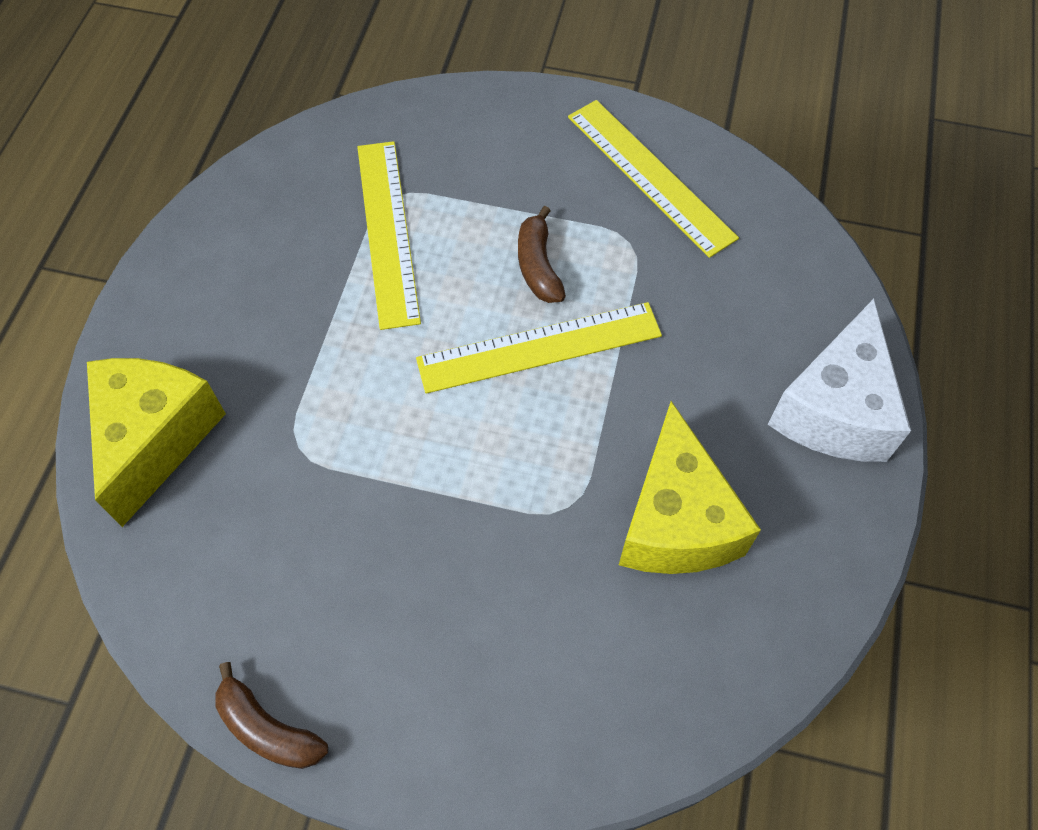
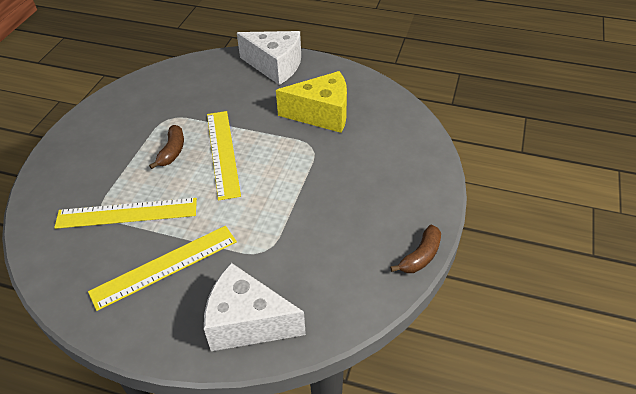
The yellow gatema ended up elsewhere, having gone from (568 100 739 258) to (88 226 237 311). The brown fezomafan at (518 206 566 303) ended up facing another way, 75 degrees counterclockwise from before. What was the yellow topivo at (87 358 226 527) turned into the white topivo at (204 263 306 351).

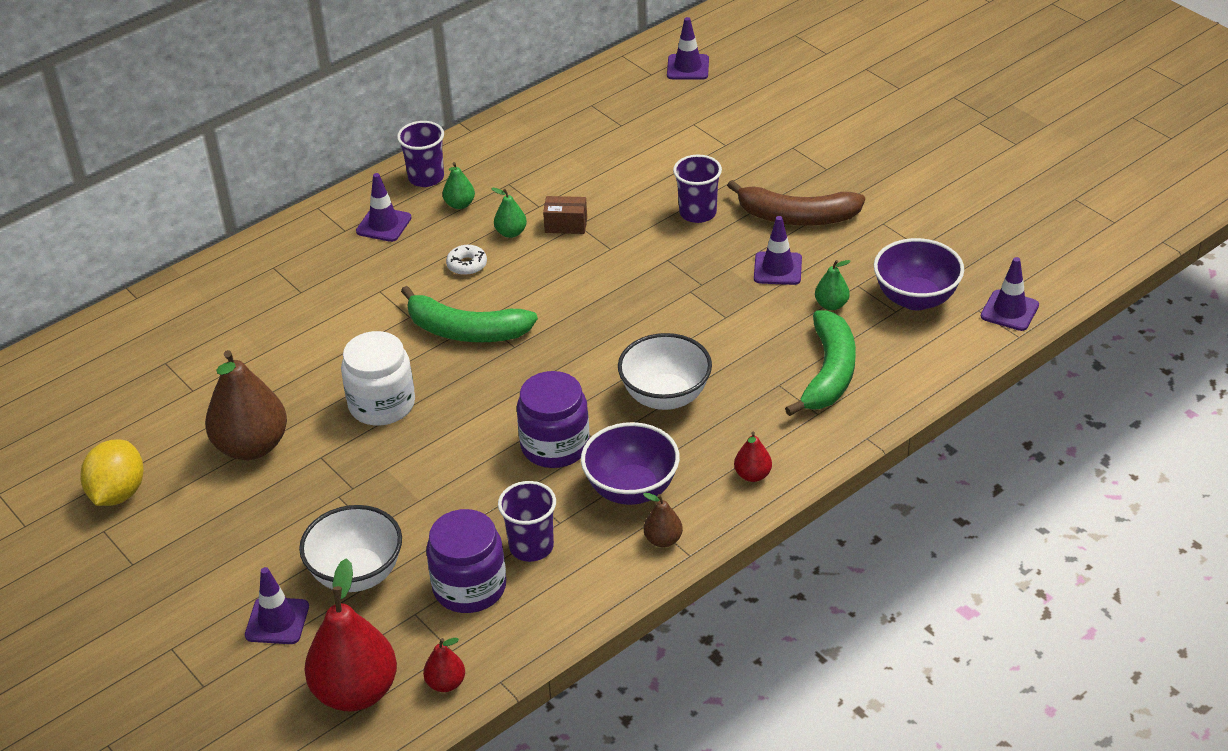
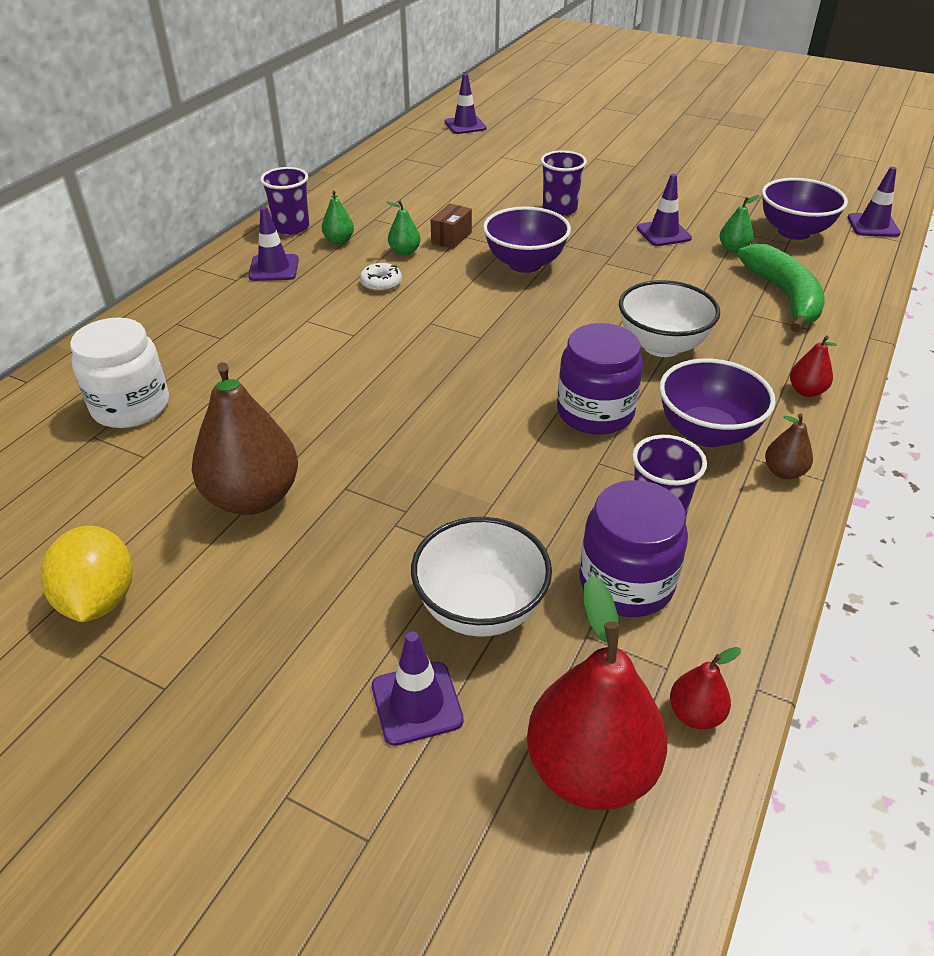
The second view lost the brown fezomafan at (727 180 865 226). The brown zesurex at (543 196 587 234) ended up facing another way, 45 degrees counterclockwise from before. The second view lost the green fezomafan at (401 286 538 342). The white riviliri ended up elsewhere, having gone from (341 331 415 425) to (70 318 169 428). The second view gained the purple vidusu at (483 206 571 273).

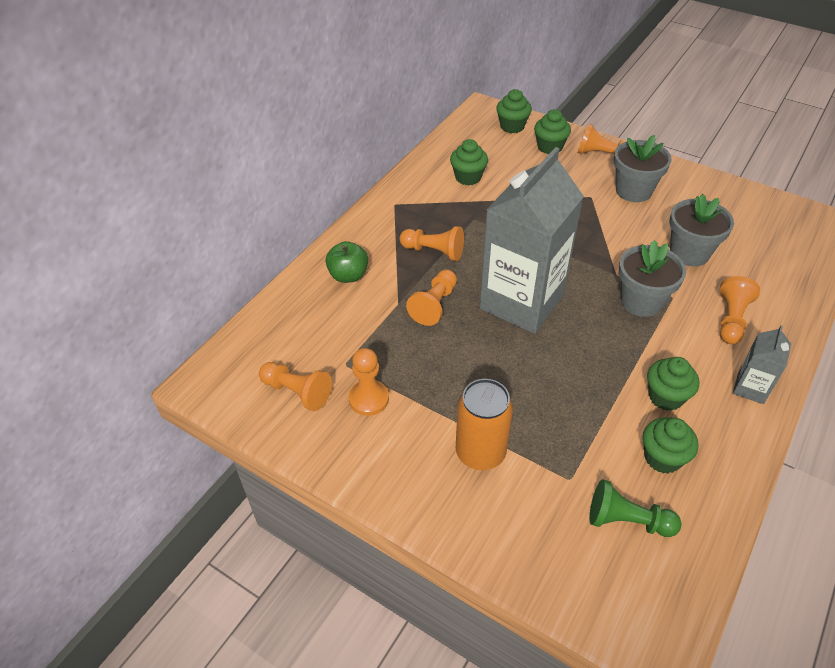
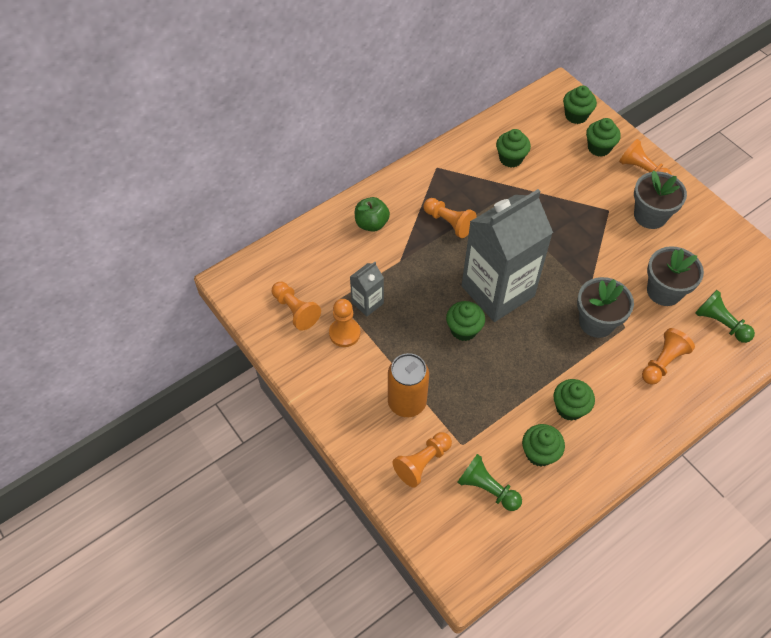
The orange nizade ended up elsewhere, having gone from (406 269 457 326) to (393 432 452 488). The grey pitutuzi ended up elsewhere, having gone from (733 325 791 404) to (350 262 384 317). The second view gained the green nizade at (695 290 755 343). The second view gained the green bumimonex at (446 301 485 341).

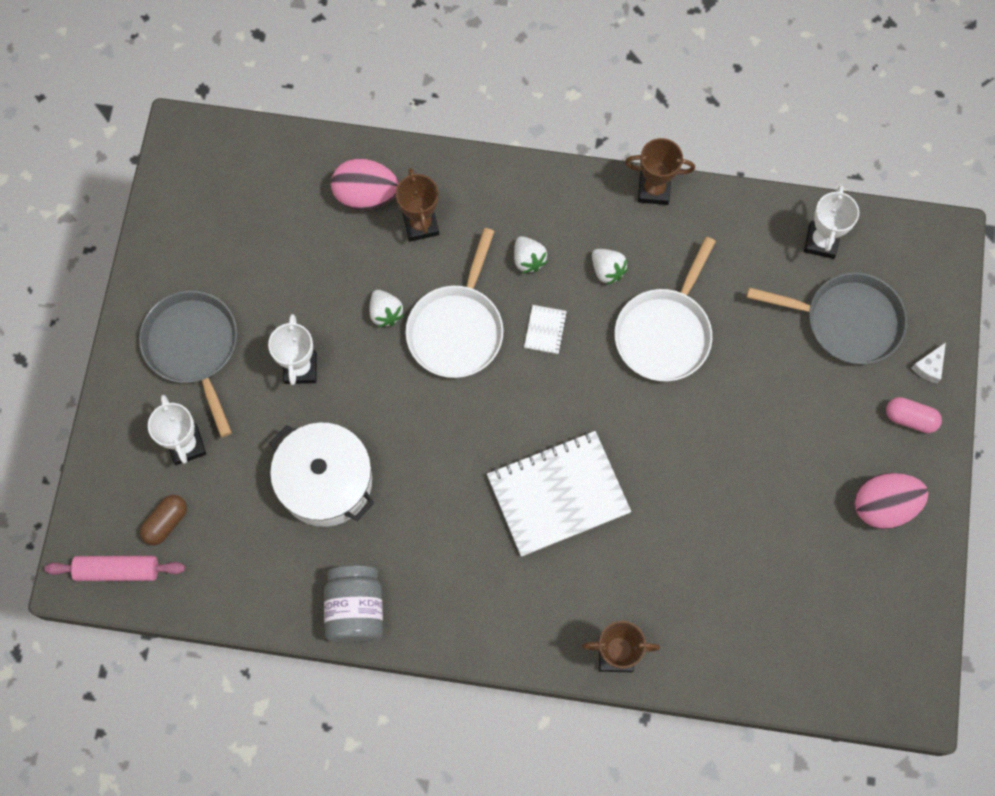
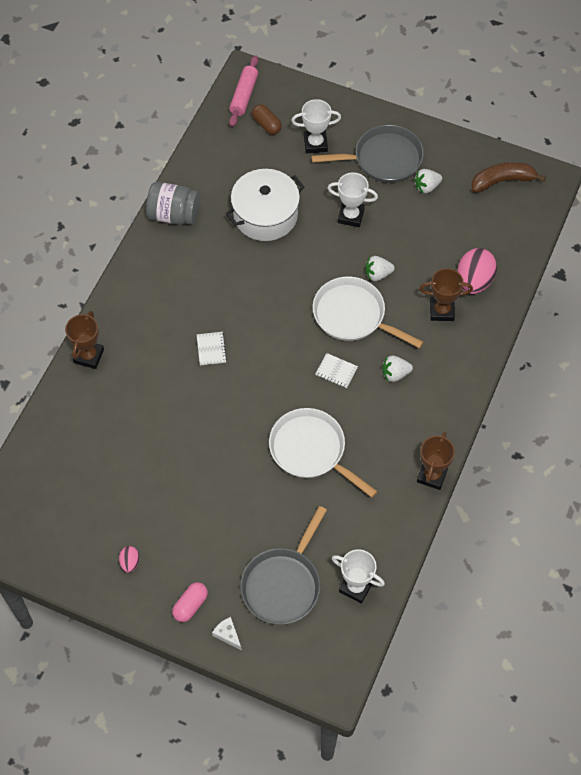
The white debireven ended up elsewhere, having gone from (592 249 628 285) to (414 169 442 193). The size of the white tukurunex at (487 431 631 557) changed by a factor of 0.40. The size of the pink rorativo at (854 473 928 529) changed by a factor of 0.49. The second view gained the brown fezomafan at (471 162 546 193).

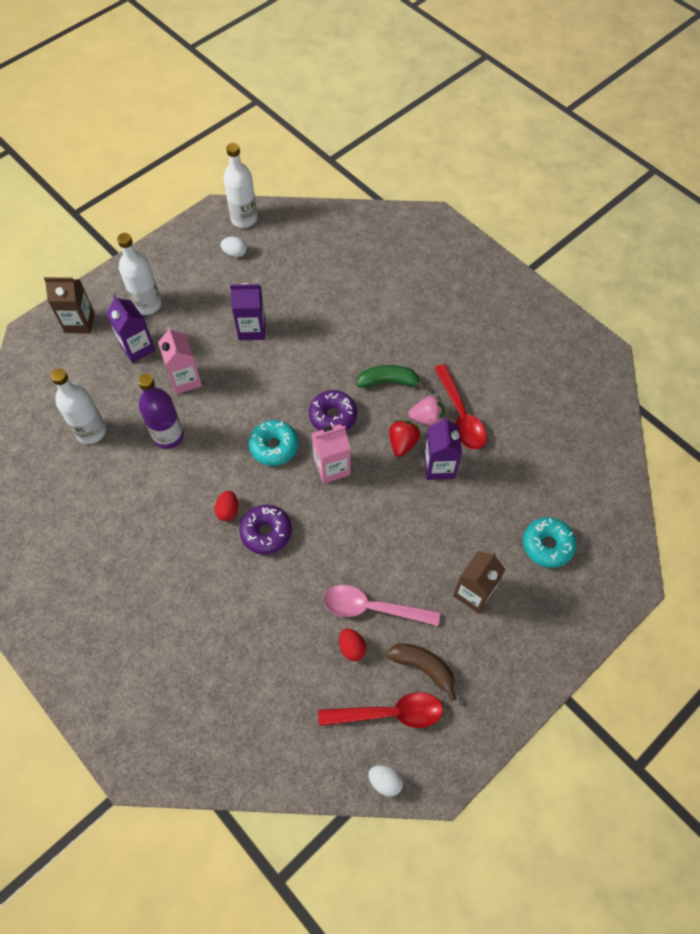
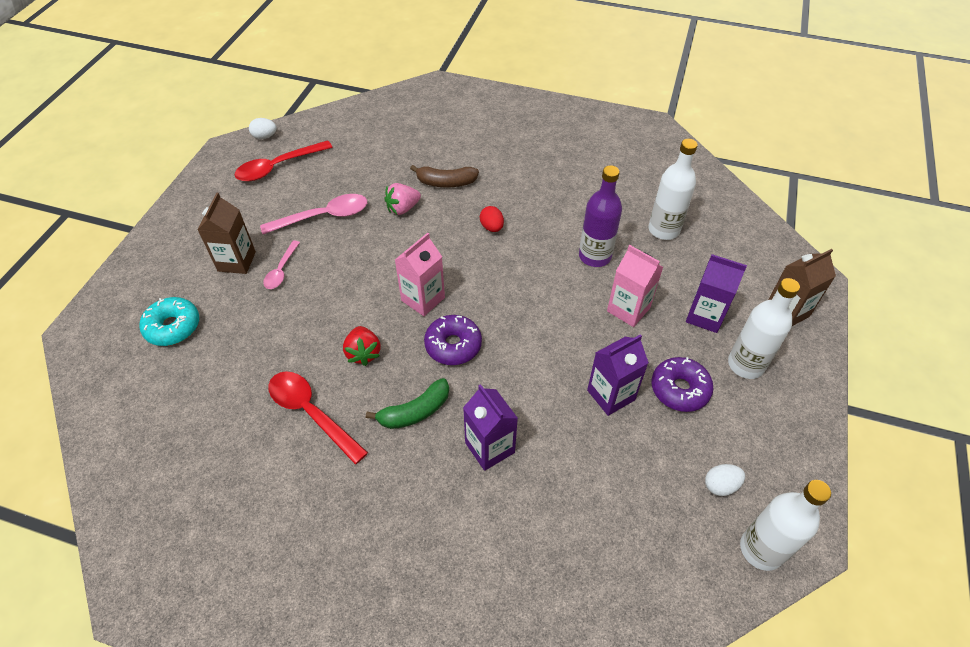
The pink debireven ended up elsewhere, having gone from (408 395 445 426) to (384 183 421 215). The purple pitutuzi ended up elsewhere, having gone from (424 417 462 480) to (463 384 518 471). The second view lost the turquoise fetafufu at (249 420 298 466). The purple fetafufu ended up elsewhere, having gone from (239 505 292 555) to (651 357 713 412). The second view lost the red rorativo at (339 628 366 661). The brown fezomafan ended up elsewhere, having gone from (386 643 456 701) to (410 165 479 188). The second view gained the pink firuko at (263 240 300 289).

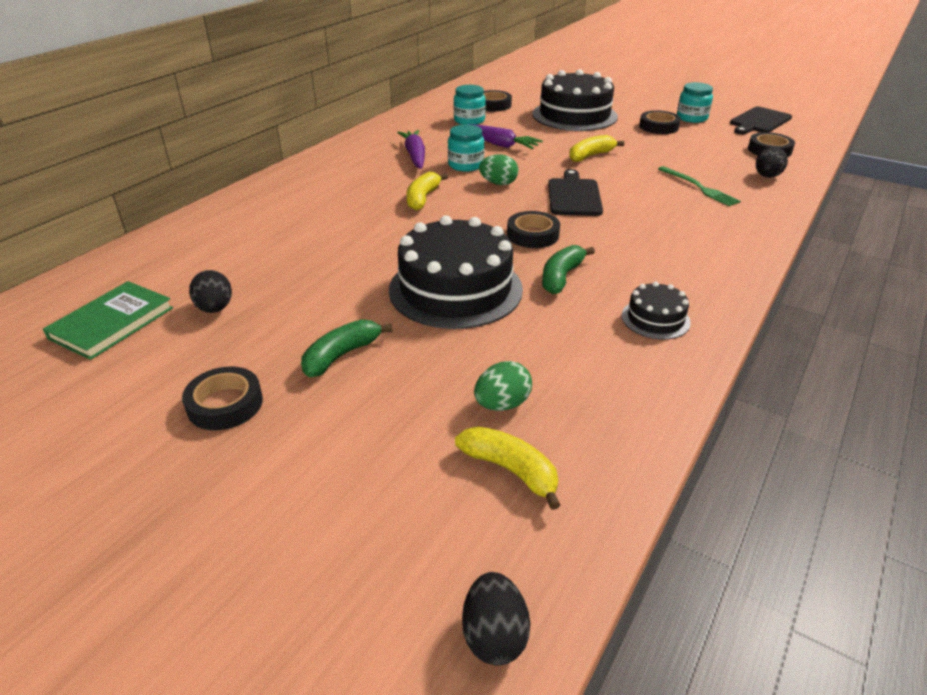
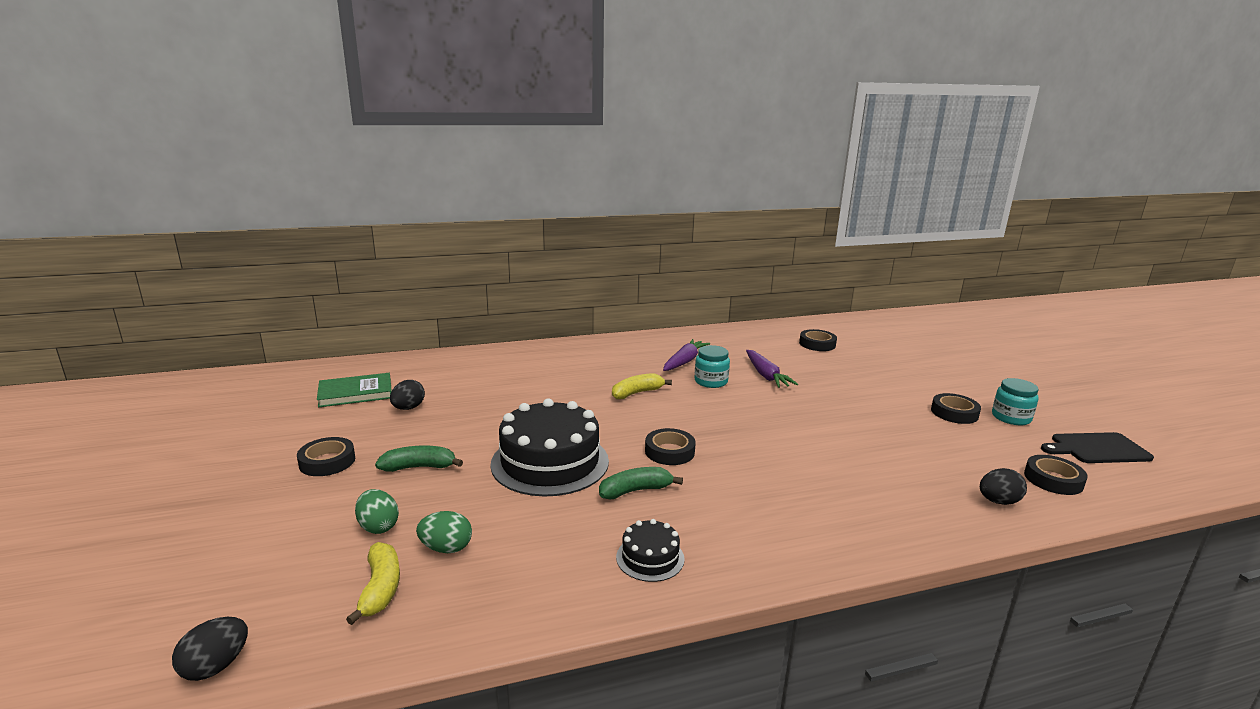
The second view lost the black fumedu at (533 69 618 131). The second view lost the turquoise riviliri at (454 85 486 125). The second view lost the yellow fezomafan at (569 135 624 162). The green rorativo ended up elsewhere, having gone from (479 154 518 185) to (355 489 399 534). The second view lost the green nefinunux at (658 166 741 206). The second view lost the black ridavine at (548 169 603 216).

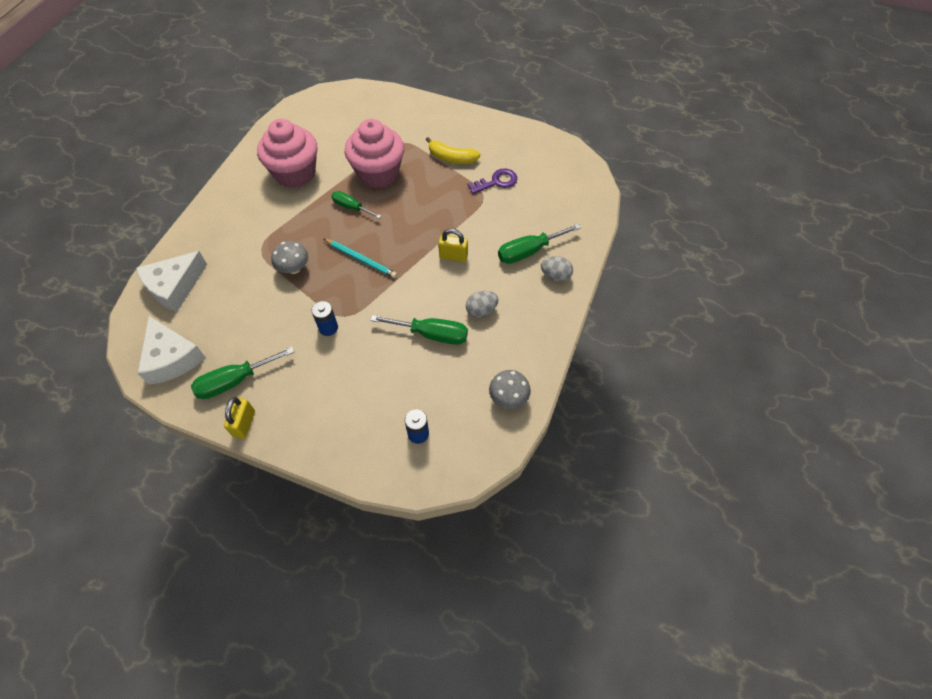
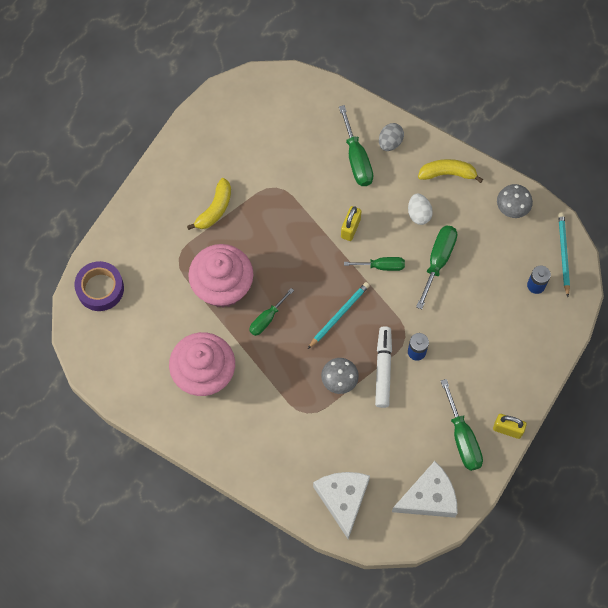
The second view lost the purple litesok at (468 168 517 194). The white topivo at (136 251 207 312) ended up facing another way, 150 degrees counterclockwise from before. What was the grey rorativo at (466 291 499 318) turned into the white rorativo at (408 193 433 225). The second view gained the yellow fezomafan at (418 159 483 183). The second view gained the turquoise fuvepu at (558 212 570 297). The second view gained the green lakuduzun at (344 257 405 271). The second view gained the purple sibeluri at (74 261 124 311). The second view gained the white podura at (375 326 392 408).

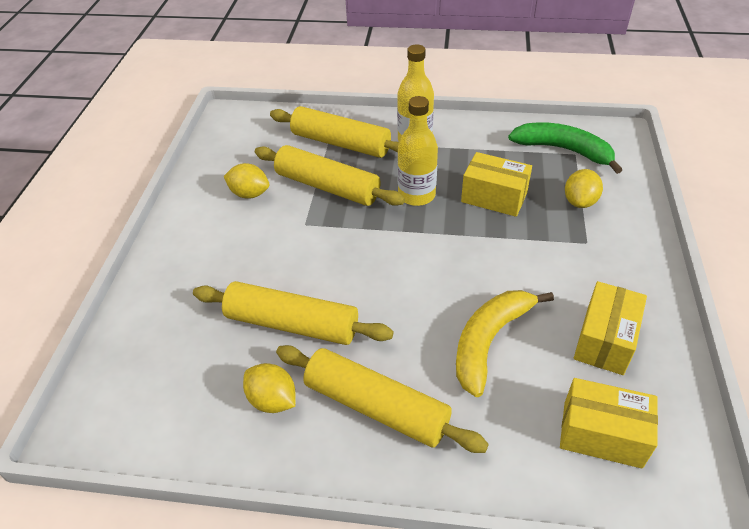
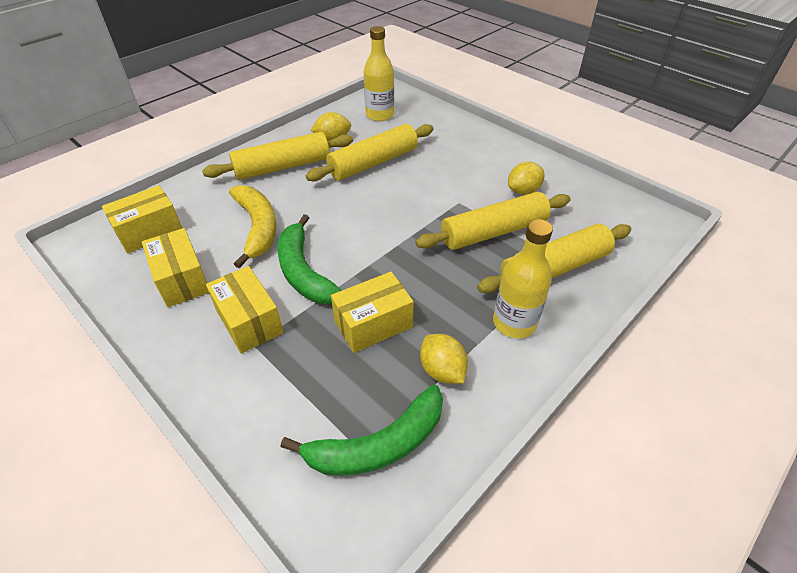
The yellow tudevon ended up elsewhere, having gone from (397 96 438 206) to (364 26 394 121). The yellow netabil ended up elsewhere, having gone from (565 169 603 208) to (420 334 468 383). The second view gained the green fezomafan at (277 214 342 304). The second view gained the yellow zesurex at (206 266 284 354).

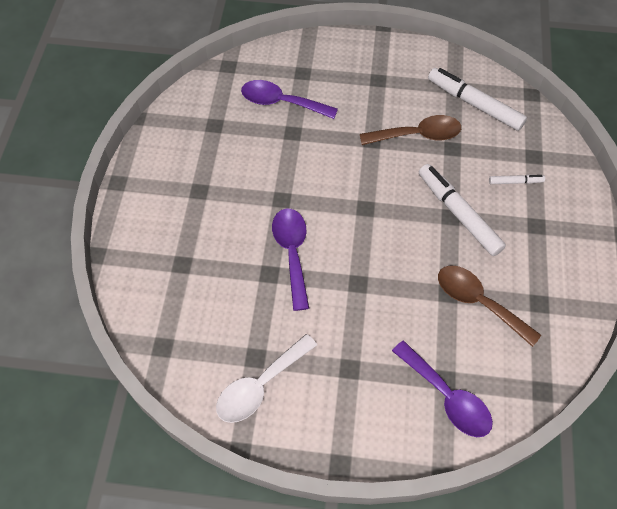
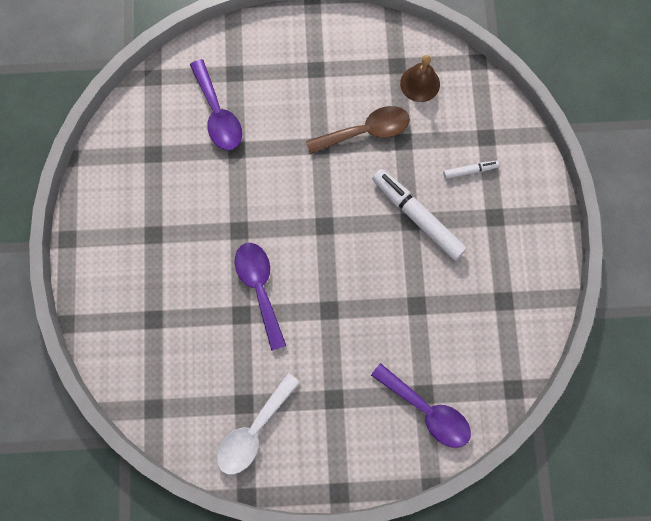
Where the white podura stood at (428 68 527 131), the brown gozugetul came to stand at (400 55 440 102). The purple firuko at (241 80 338 119) ended up facing another way, 120 degrees counterclockwise from before. The second view lost the brown firuko at (438 265 541 347).

